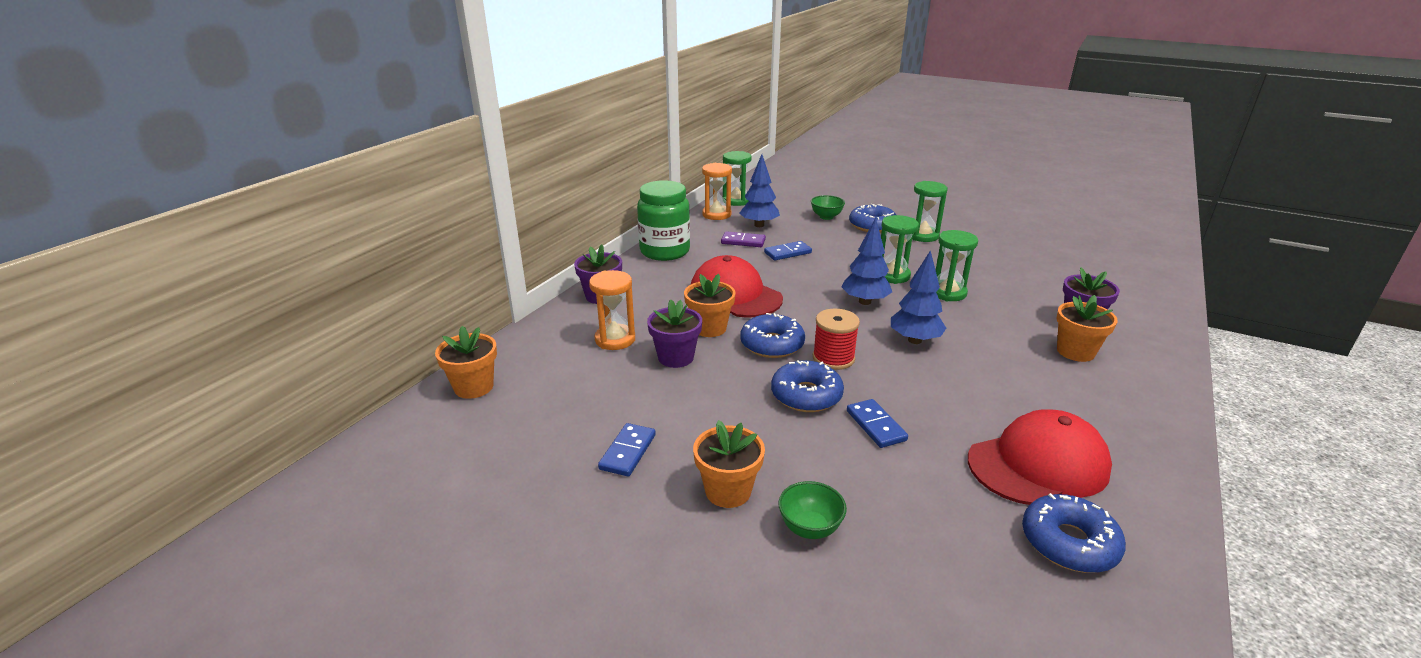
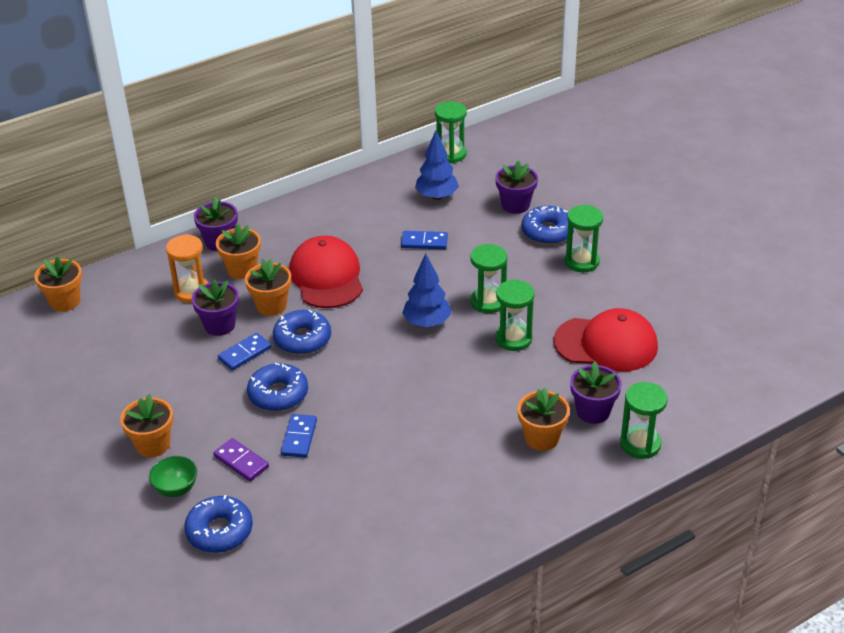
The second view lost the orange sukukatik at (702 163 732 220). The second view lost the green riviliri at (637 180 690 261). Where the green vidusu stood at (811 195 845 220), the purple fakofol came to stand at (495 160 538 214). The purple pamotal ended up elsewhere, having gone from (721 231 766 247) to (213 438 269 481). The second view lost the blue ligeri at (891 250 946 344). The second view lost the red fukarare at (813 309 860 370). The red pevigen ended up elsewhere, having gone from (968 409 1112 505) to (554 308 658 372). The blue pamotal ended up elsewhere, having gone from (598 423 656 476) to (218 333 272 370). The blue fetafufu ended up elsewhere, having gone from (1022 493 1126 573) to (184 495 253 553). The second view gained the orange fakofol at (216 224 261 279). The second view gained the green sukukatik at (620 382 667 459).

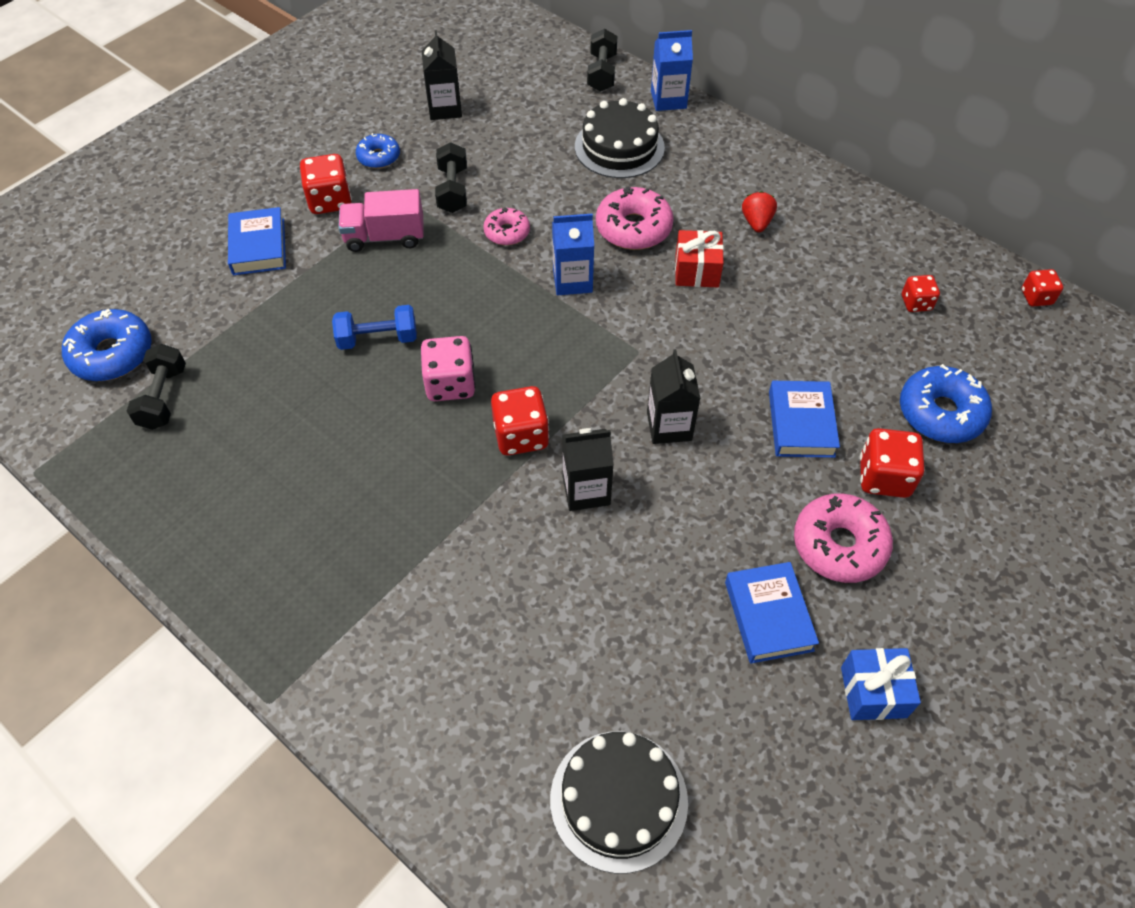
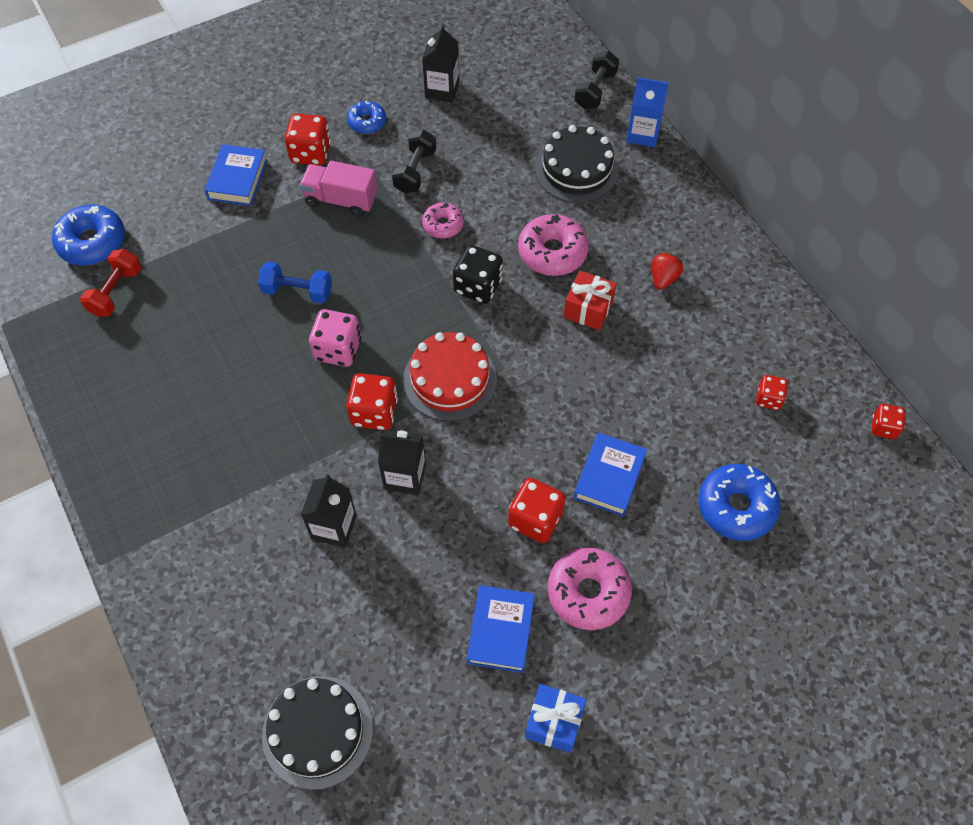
Where the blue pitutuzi stood at (552 214 594 295), the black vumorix came to stand at (453 245 503 304). What was the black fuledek at (127 344 186 430) turned into the red fuledek at (80 249 142 317). The black pitutuzi ended up elsewhere, having gone from (647 349 701 444) to (301 474 357 548). The red vumorix ended up elsewhere, having gone from (860 428 924 498) to (508 478 566 543). The second view gained the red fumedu at (403 332 497 421).

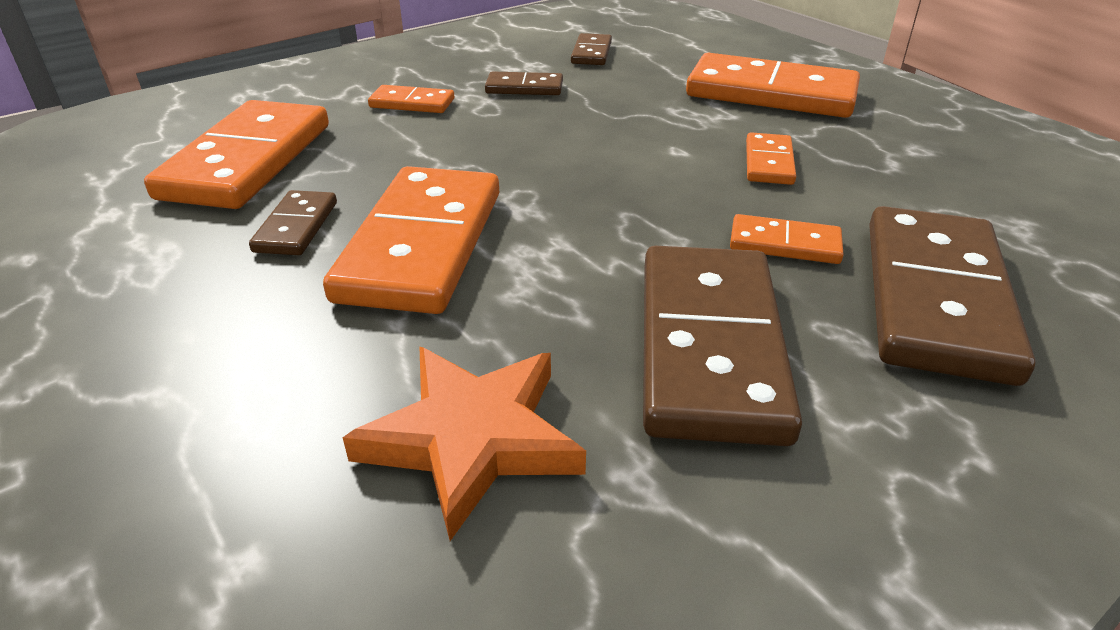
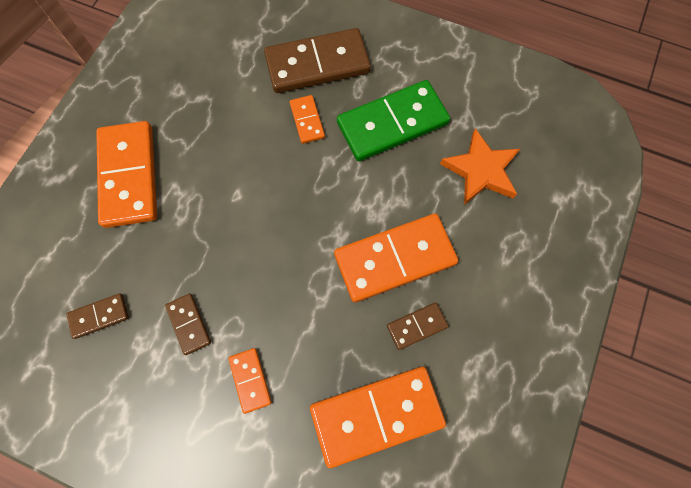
The second view lost the orange pamotal at (746 132 796 185). What was the brown pamotal at (643 246 802 446) turned into the green pamotal at (337 80 450 161).

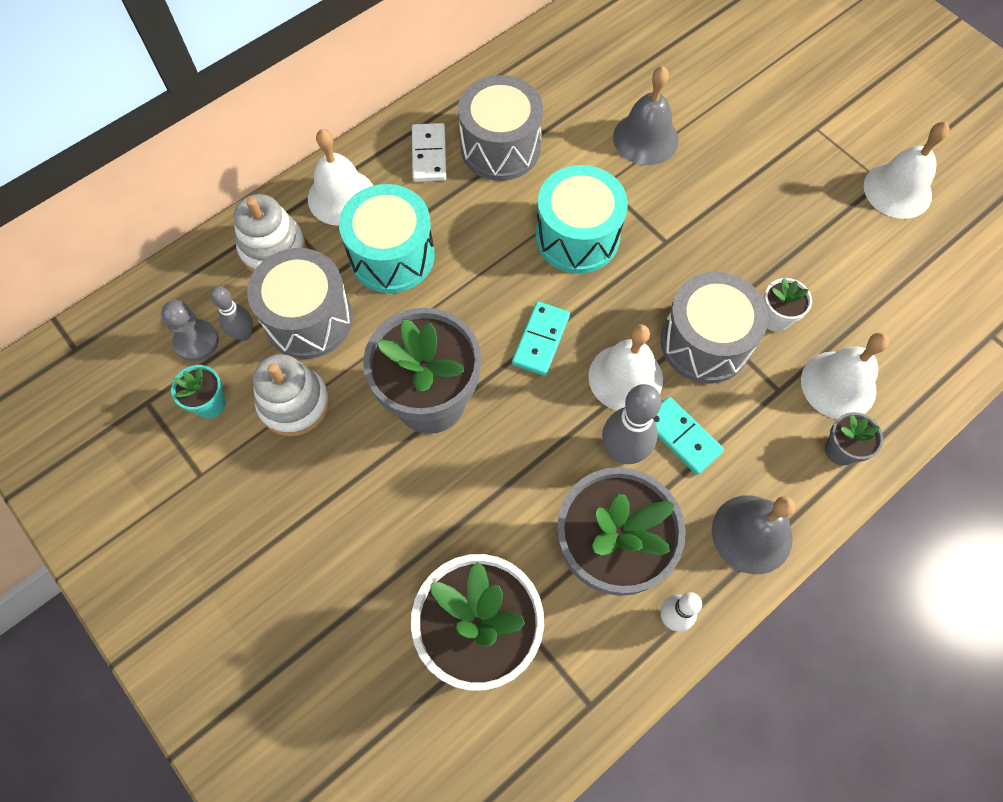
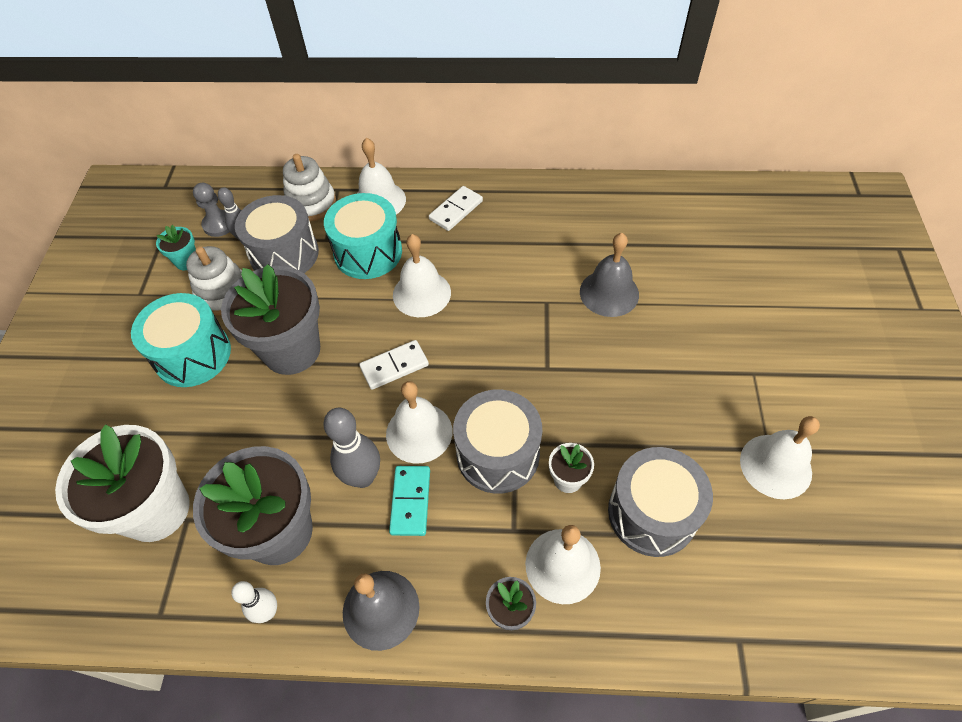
The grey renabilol ended up elsewhere, having gone from (458 75 543 181) to (608 447 713 557). The turquoise renabilol ended up elsewhere, having gone from (535 165 628 274) to (131 293 231 387). What was the turquoise pamotal at (512 302 570 376) turned into the white pamotal at (359 340 429 390). The second view gained the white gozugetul at (393 234 451 317).

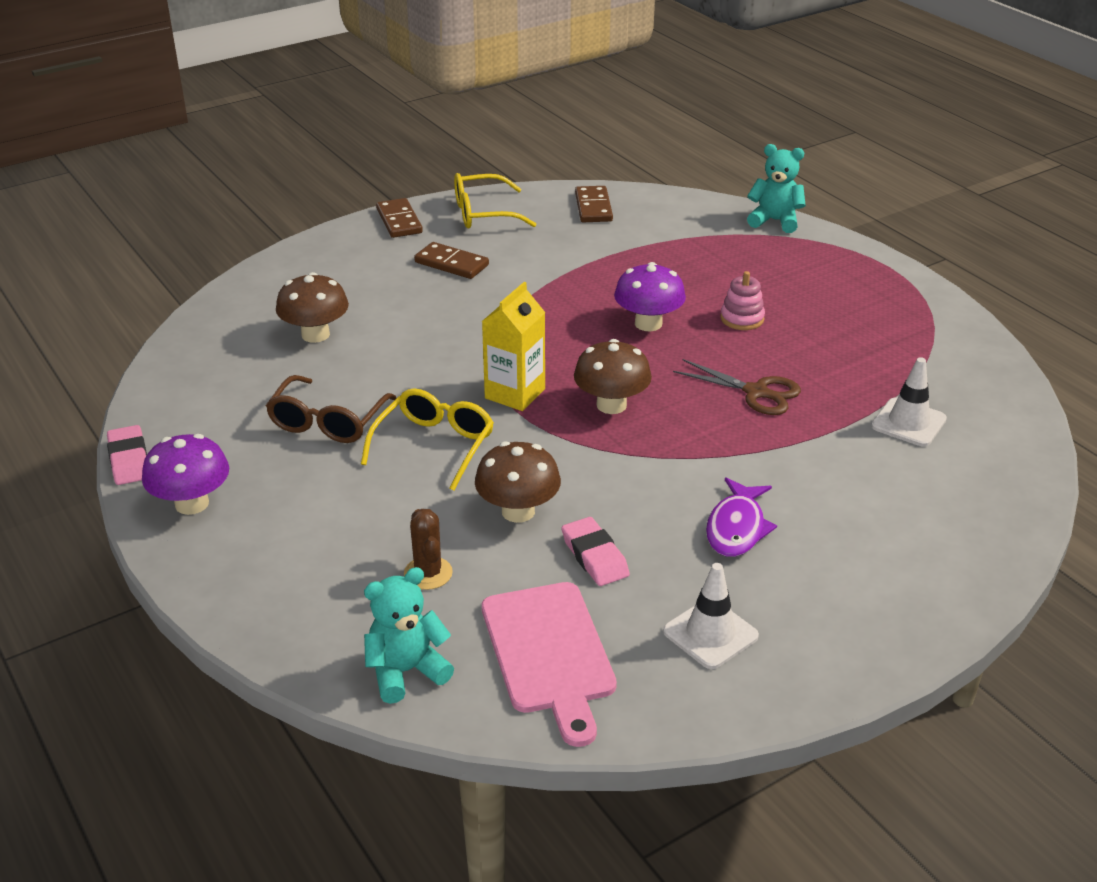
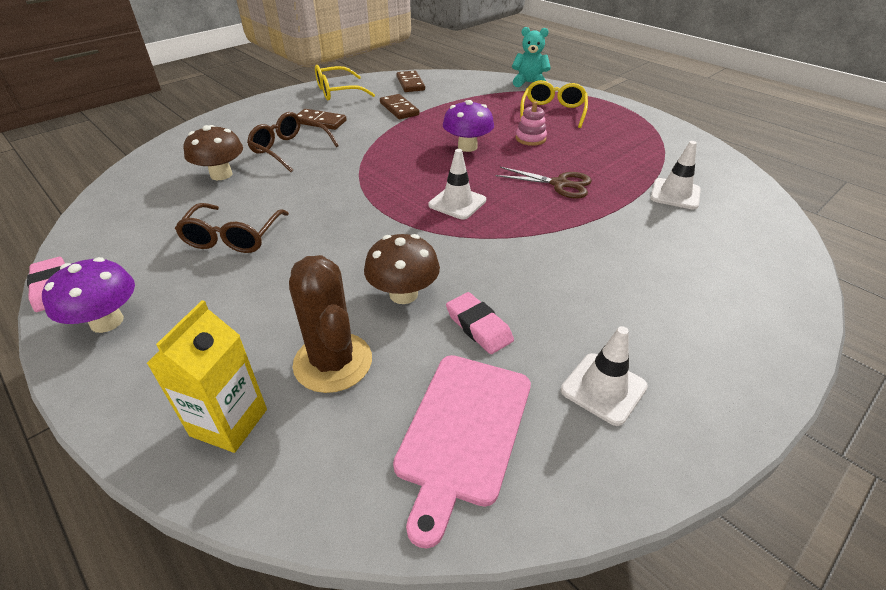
The brown pamotal ended up elsewhere, having gone from (376 198 423 238) to (380 94 419 119). The yellow pitutuzi ended up elsewhere, having gone from (482 282 546 411) to (147 300 267 453). Where the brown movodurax stood at (574 339 652 414), the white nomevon came to stand at (428 149 486 220). The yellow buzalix ended up elsewhere, having gone from (361 388 494 491) to (520 80 588 128). The second view lost the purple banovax at (706 477 777 557). The size of the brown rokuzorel at (404 509 453 590) changed by a factor of 1.74. The second view lost the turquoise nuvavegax at (364 567 454 704). The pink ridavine at (482 582 617 747) ended up facing another way, 45 degrees clockwise from before. The second view gained the brown buzalix at (247 112 339 172).

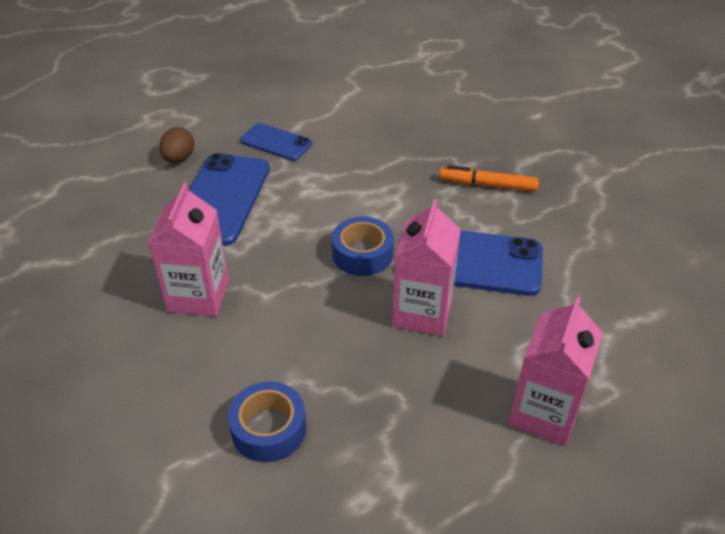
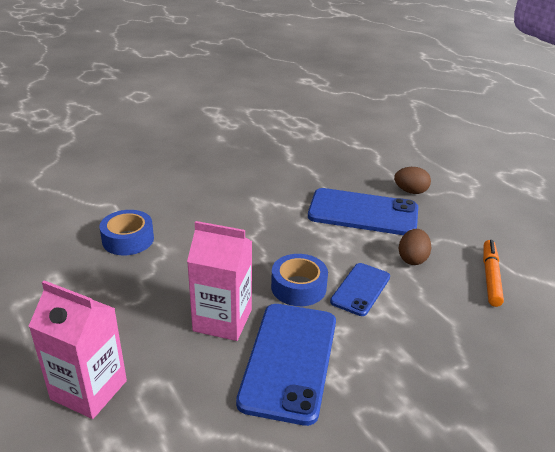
The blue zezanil ended up elsewhere, having gone from (240 123 312 161) to (330 263 390 316). The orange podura ended up elsewhere, having gone from (439 165 539 192) to (483 240 504 307). The second view lost the pink pitutuzi at (148 183 229 317). The second view gained the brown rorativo at (399 229 432 265).

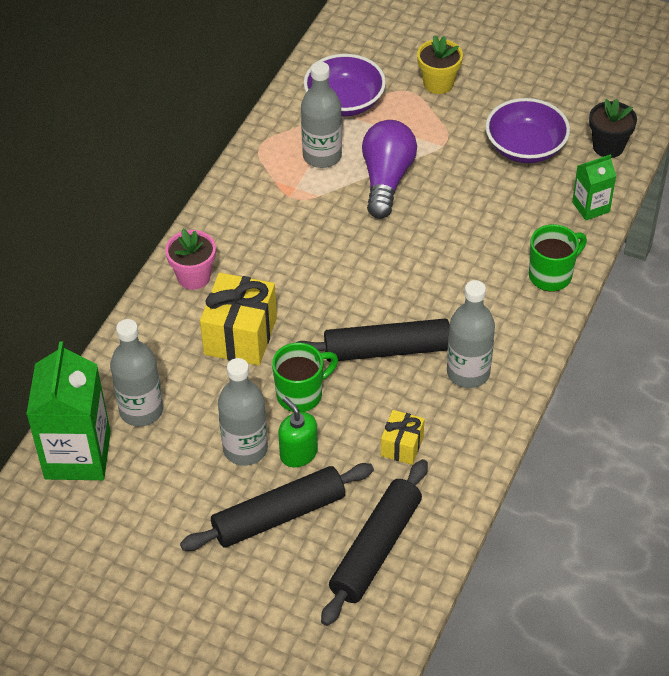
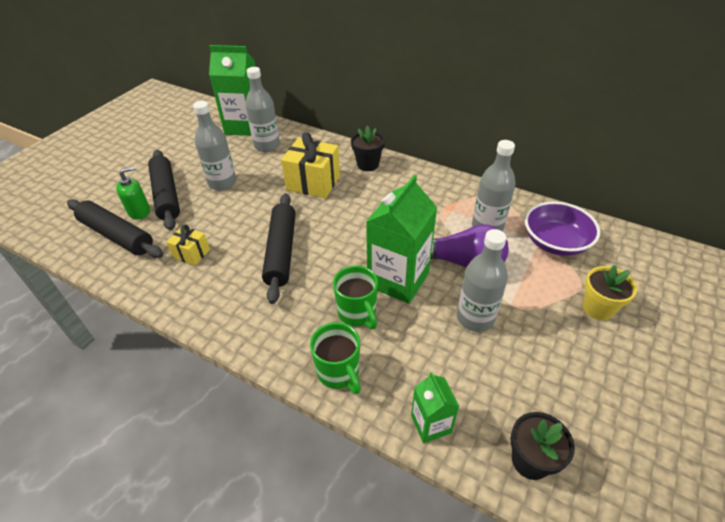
The second view lost the purple vidusu at (486 98 570 163). What was the pink fakofol at (165 229 216 290) turned into the black fakofol at (351 126 385 171). The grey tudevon ended up elsewhere, having gone from (447 280 495 388) to (457 229 508 332). The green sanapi ended up elsewhere, having gone from (272 343 338 412) to (333 265 378 329). The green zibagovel ended up elsewhere, having gone from (278 397 318 467) to (116 166 150 220). The second view gained the green pitutuzi at (366 175 437 304).

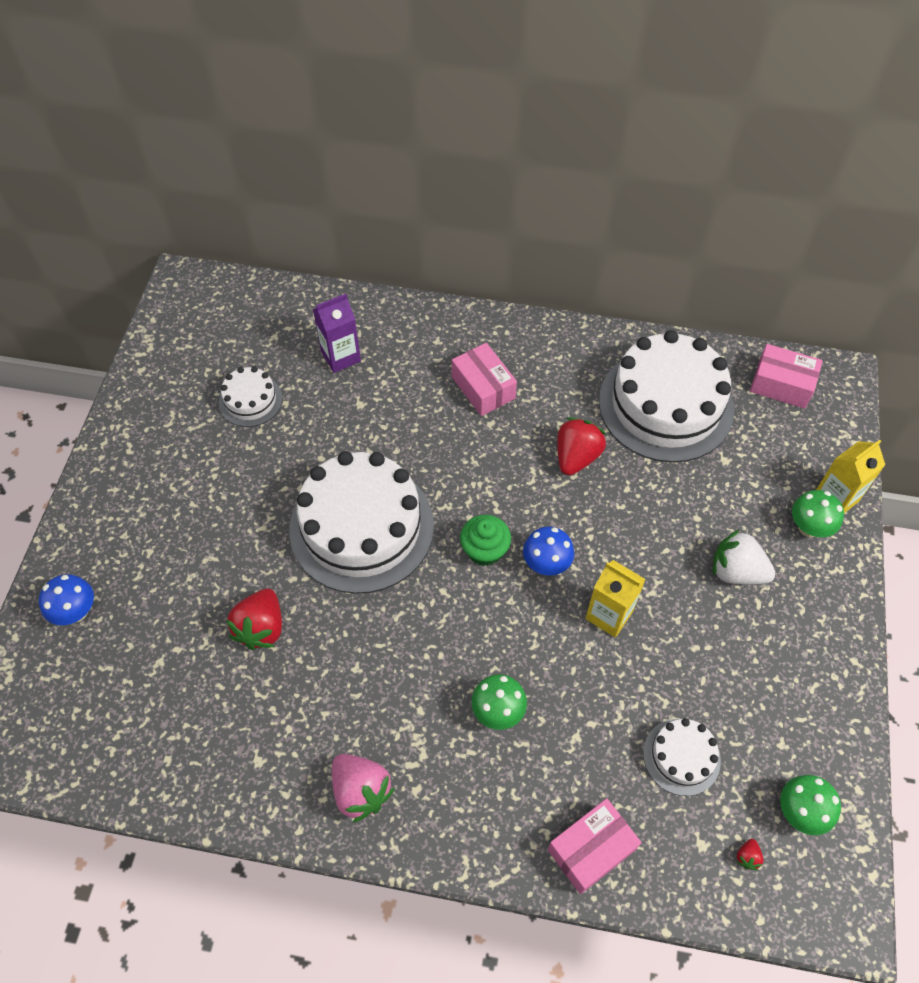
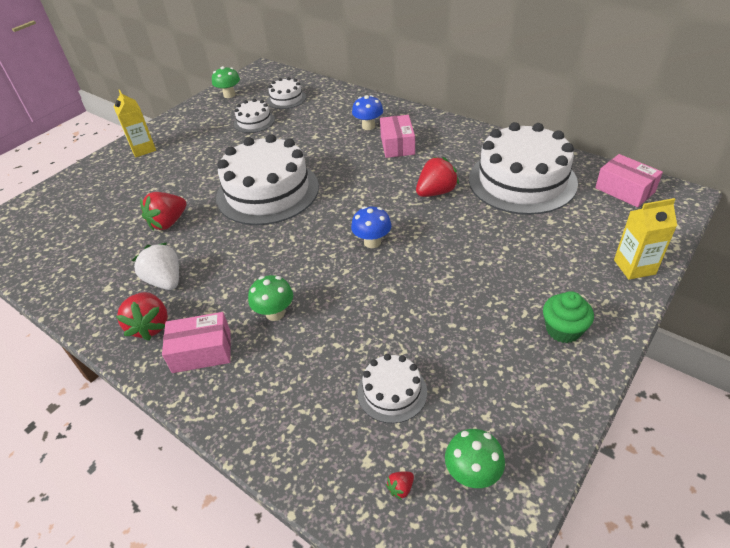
The second view lost the purple pitutuzi at (313 294 361 373). The green movodurax ended up elsewhere, having gone from (792 490 844 537) to (212 66 240 98). The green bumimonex ended up elsewhere, having gone from (460 515 511 566) to (543 291 594 343). The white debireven ended up elsewhere, having gone from (713 529 775 585) to (132 243 179 290). The yellow pitutuzi ended up elsewhere, having gone from (585 560 646 638) to (114 90 156 157). The blue movodurax ended up elsewhere, having gone from (39 574 94 625) to (352 95 383 130). What was the pink debireven at (332 754 395 823) turned into the red debireven at (116 292 168 341). The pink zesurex ended up elsewhere, having gone from (548 798 642 894) to (162 312 231 373). The second view gained the white fumedu at (267 77 306 109).

